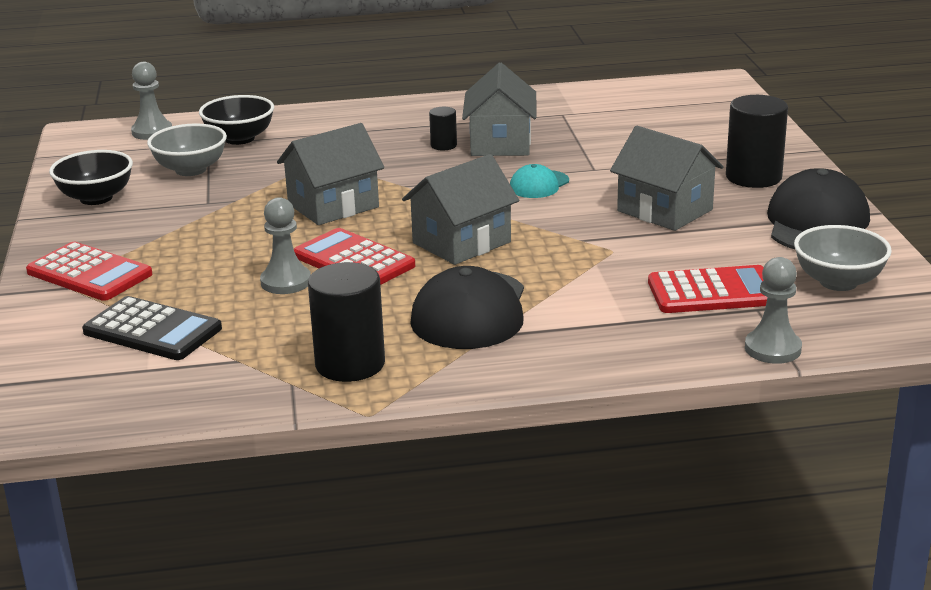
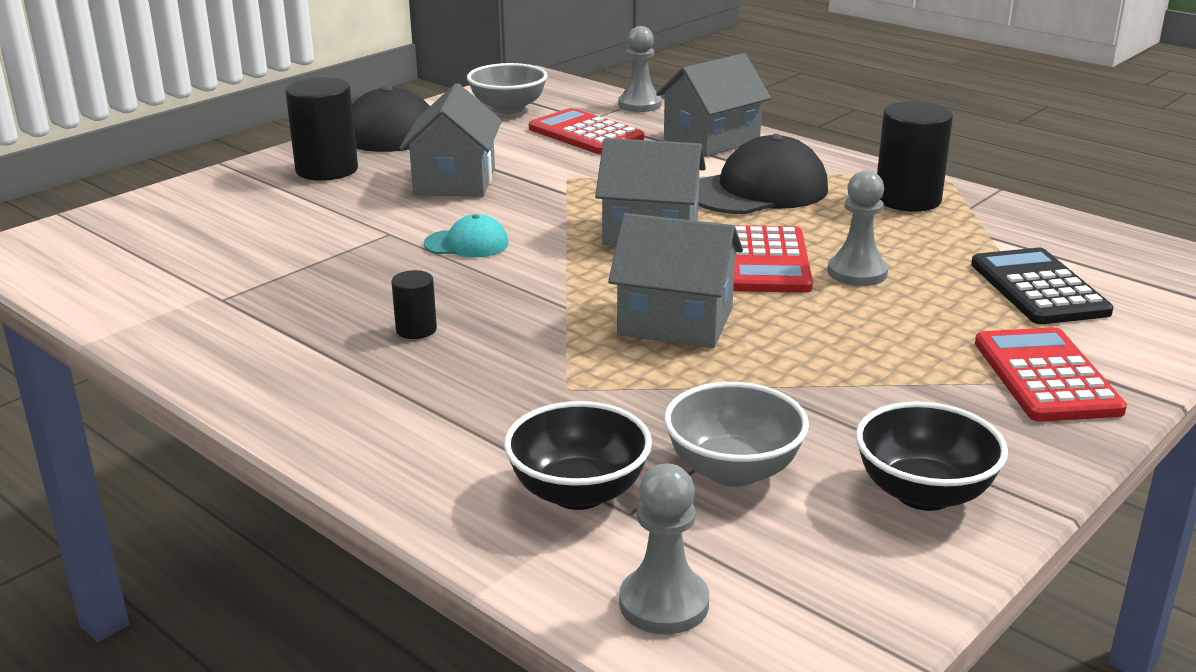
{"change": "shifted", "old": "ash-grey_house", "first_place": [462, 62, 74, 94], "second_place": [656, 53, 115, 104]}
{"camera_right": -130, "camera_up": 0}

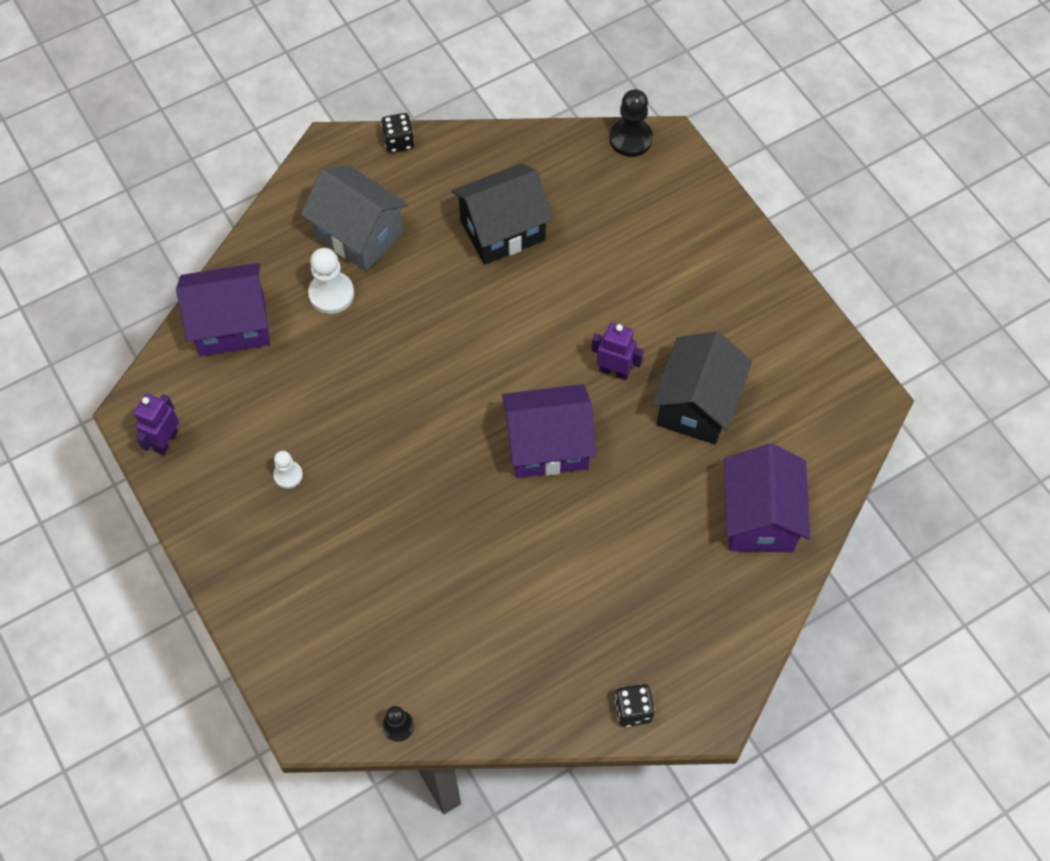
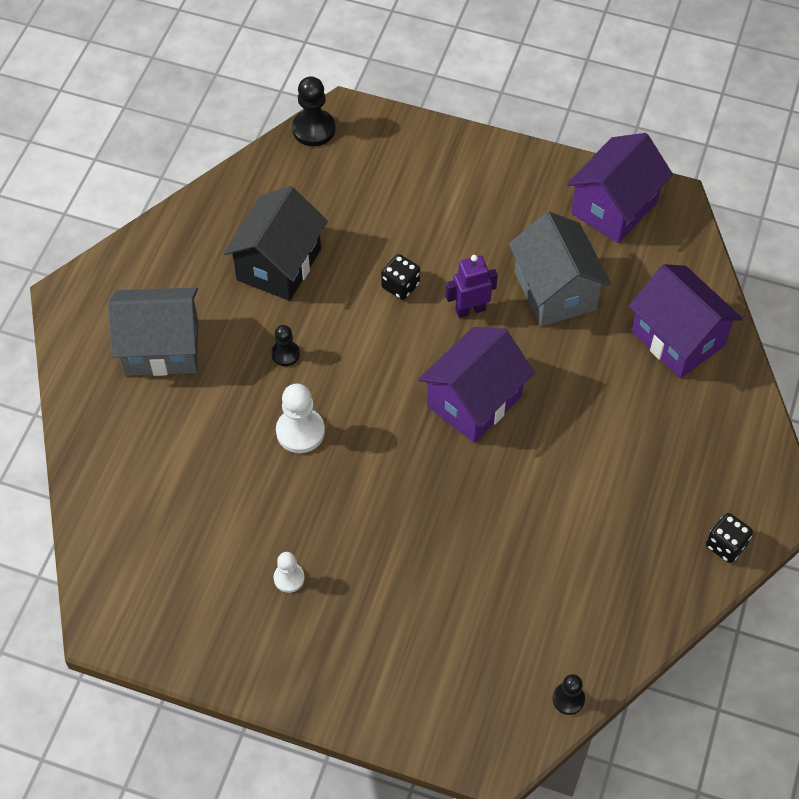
{"change": "shifted", "old": "black_die", "first_place": [381, 113, 34, 40], "second_place": [381, 254, 39, 46]}
{"change": "shifted", "old": "snow-white_game_pawn", "first_place": [308, 248, 46, 66], "second_place": [276, 384, 49, 69]}
{"change": "shifted", "old": "royal_purple_house", "first_place": [176, 263, 94, 93], "second_place": [567, 133, 106, 110]}
{"change": "repainted", "old": "black_house", "new": "ash-grey_house", "first_place": [651, 331, 101, 113], "second_place": [509, 211, 102, 116]}
{"change": "gone", "old": "royal_purple_robot", "first_place": [134, 393, 45, 62]}
{"change": "new", "new": "black_game_pawn", "second_place": [271, 325, 29, 41]}
{"camera_right": -40, "camera_up": -5}

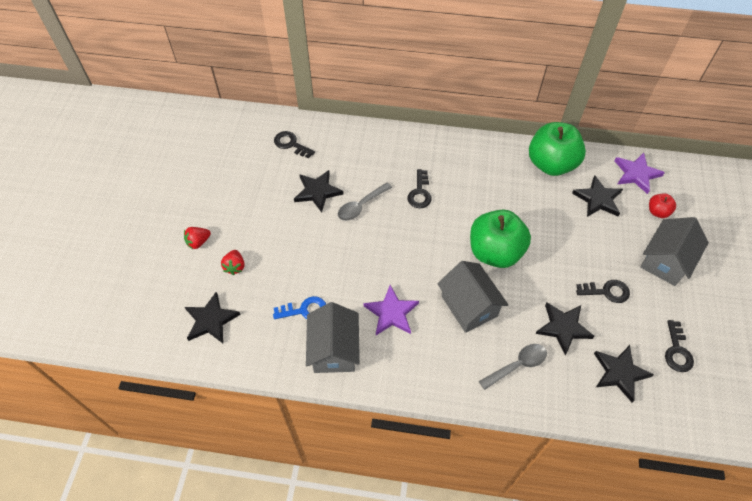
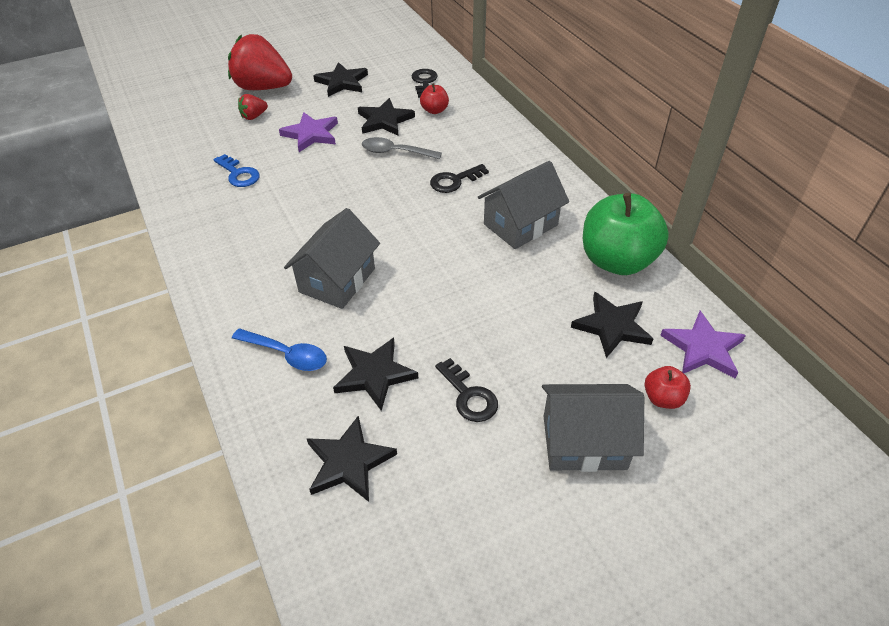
{"change": "gone", "old": "leaf-green_toy_apple", "first_place": [470, 209, 61, 59]}
{"change": "scaled", "old": "scarlet_toy_strawberry", "first_place": [184, 227, 27, 22], "second_place": [228, 34, 64, 56], "factor": 2.25}
{"change": "shifted", "old": "royal_purple_star_shape", "first_place": [364, 285, 55, 50], "second_place": [279, 112, 59, 40]}
{"change": "shifted", "old": "black_star_shape", "first_place": [185, 292, 56, 51], "second_place": [313, 62, 55, 35]}
{"change": "shifted", "old": "ash-grey_house", "first_place": [306, 302, 54, 71], "second_place": [478, 161, 91, 88]}
{"change": "gone", "old": "black_key", "first_place": [665, 320, 29, 52]}
{"change": "repainted", "old": "ash-grey_spoon", "new": "blue_spoon", "first_place": [479, 344, 68, 46], "second_place": [232, 329, 95, 42]}
{"change": "new", "new": "scarlet_toy_apple", "second_place": [420, 83, 29, 31]}
{"camera_right": 55, "camera_up": -10}

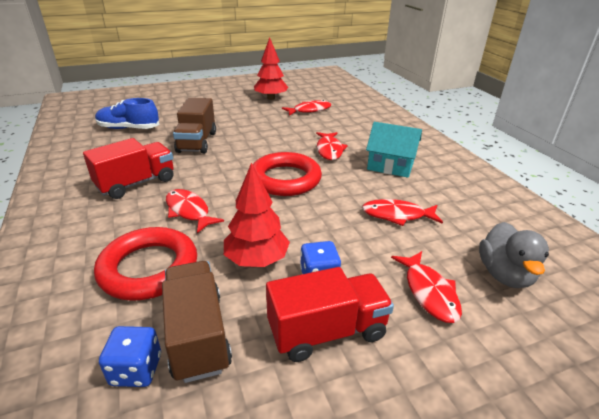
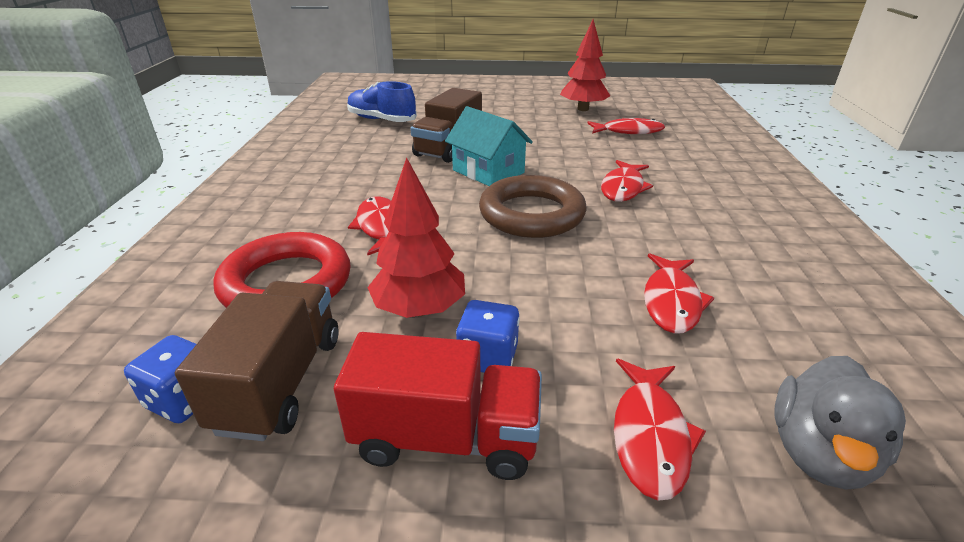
{"change": "shifted", "old": "teal_house", "first_place": [366, 122, 56, 56], "second_place": [445, 106, 88, 80]}
{"change": "gone", "old": "scarlet_lorry", "first_place": [83, 138, 91, 61]}
{"change": "repainted", "old": "scarlet_torus", "new": "dark_brown_torus", "first_place": [252, 152, 70, 44], "second_place": [479, 175, 107, 63]}
{"change": "rotated", "old": "scarlet_toy_fish", "first_place": [362, 199, 81, 27], "second_place": [644, 254, 70, 79], "degrees": -105}
{"camera_right": 25, "camera_up": 0}

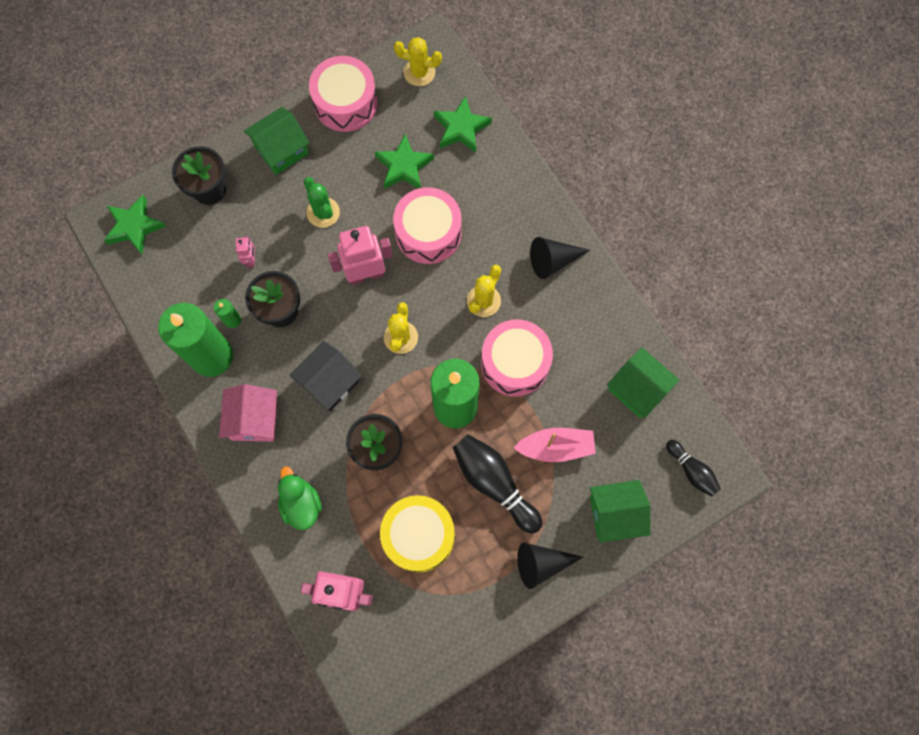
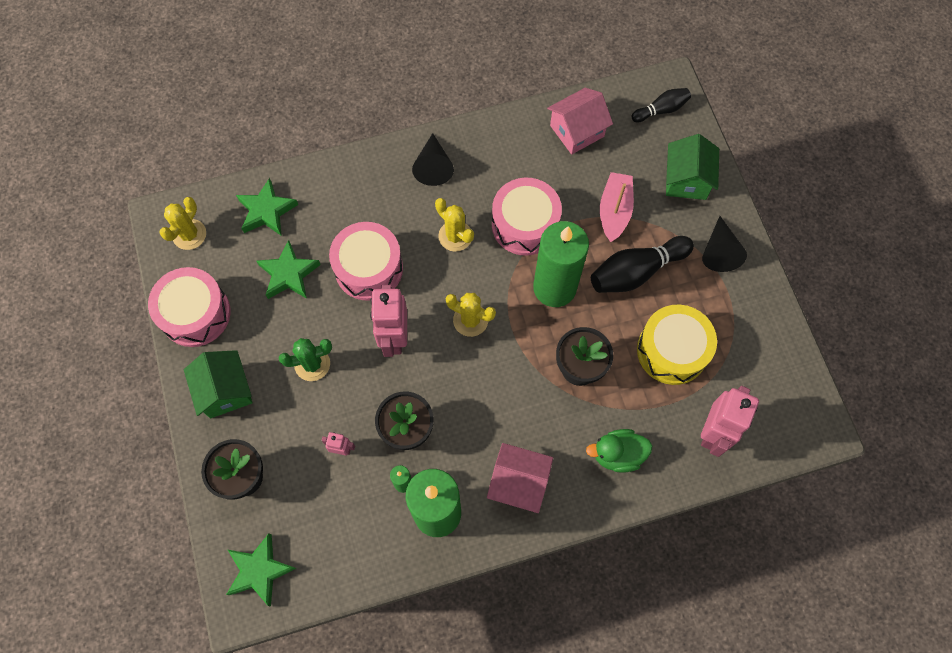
{"change": "gone", "old": "black_house", "first_place": [289, 341, 73, 70]}
{"change": "repainted", "old": "leaf-green_house", "new": "pink_house", "first_place": [607, 348, 72, 70], "second_place": [547, 88, 66, 66]}
{"camera_right": -75, "camera_up": -5}

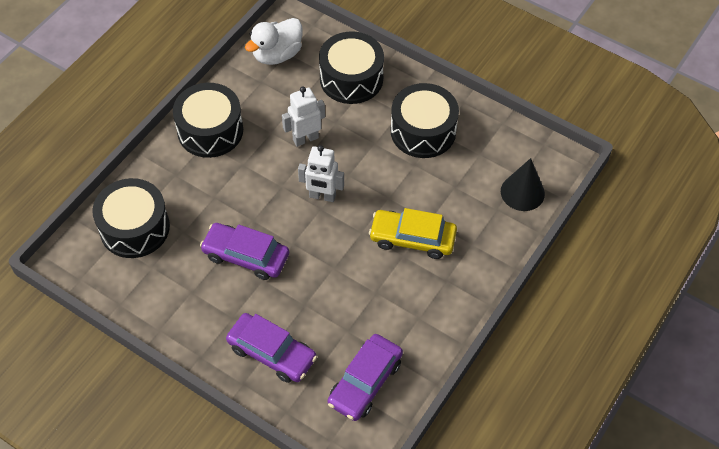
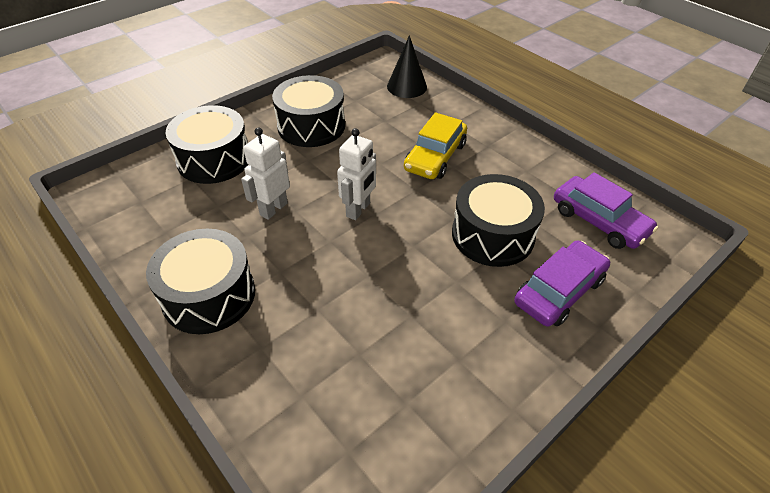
{"change": "gone", "old": "snow-white_rubber_duck", "first_place": [245, 18, 58, 47]}
{"change": "rotated", "old": "snow-white_robot", "first_place": [282, 86, 43, 61], "second_place": [241, 127, 49, 93], "degrees": 45}
{"change": "shifted", "old": "black_drum", "first_place": [92, 178, 78, 80], "second_place": [452, 174, 93, 93]}
{"change": "gone", "old": "royal_purple_automobile", "first_place": [200, 223, 89, 57]}
{"camera_right": -75, "camera_up": -10}

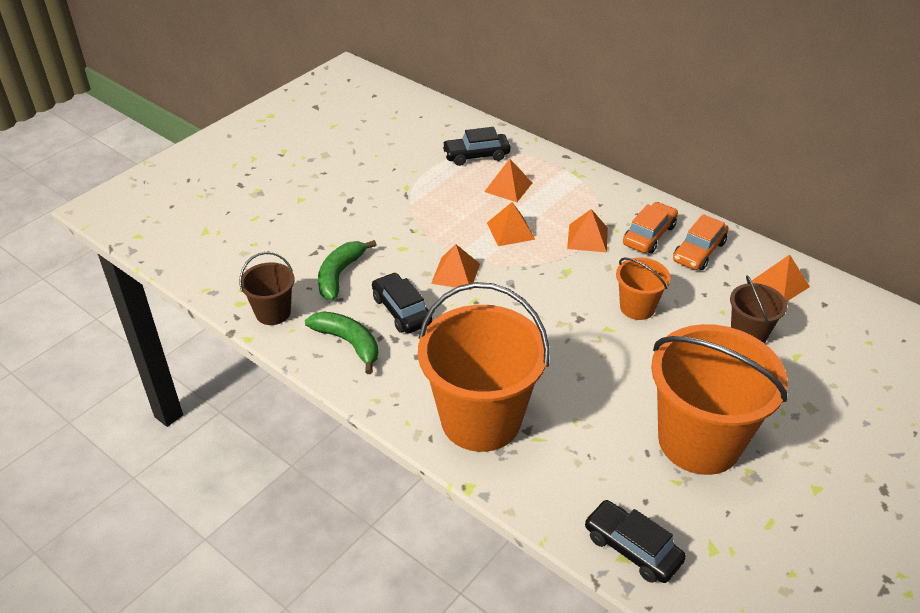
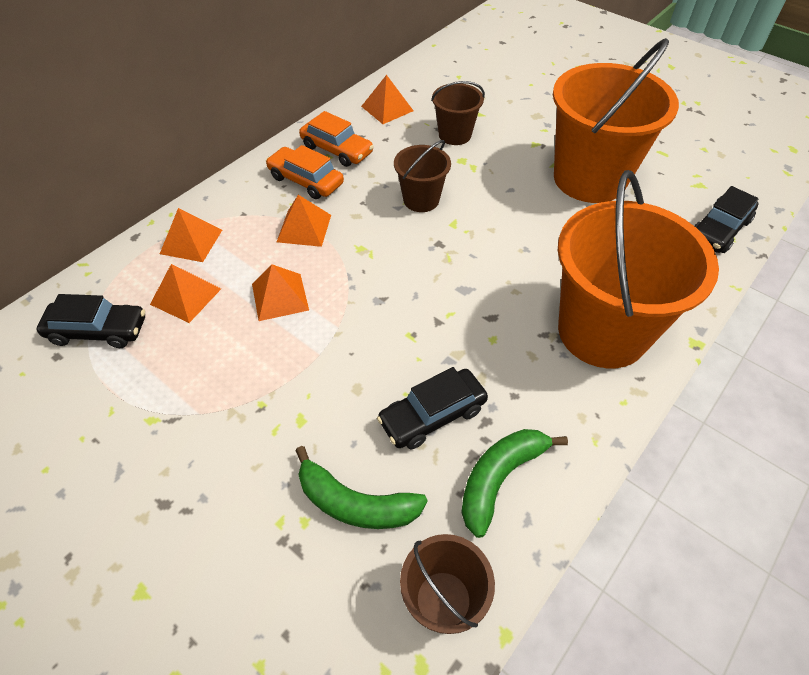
{"change": "rotated", "old": "black_automobile", "first_place": [442, 127, 68, 39], "second_place": [36, 294, 109, 54], "degrees": -75}
{"change": "shifted", "old": "bright_orange_pyramid_shape", "first_place": [431, 244, 49, 46], "second_place": [160, 208, 62, 54]}
{"change": "repainted", "old": "bright_orange_pail", "new": "dark_brown_pail", "first_place": [616, 258, 55, 62], "second_place": [394, 140, 57, 72]}
{"camera_right": -90, "camera_up": 10}

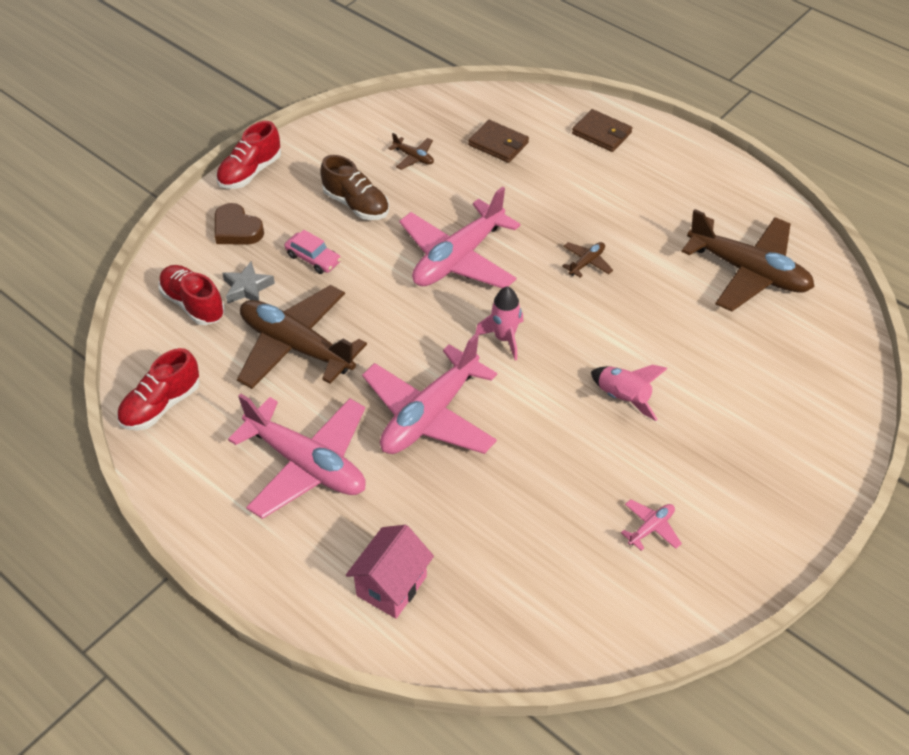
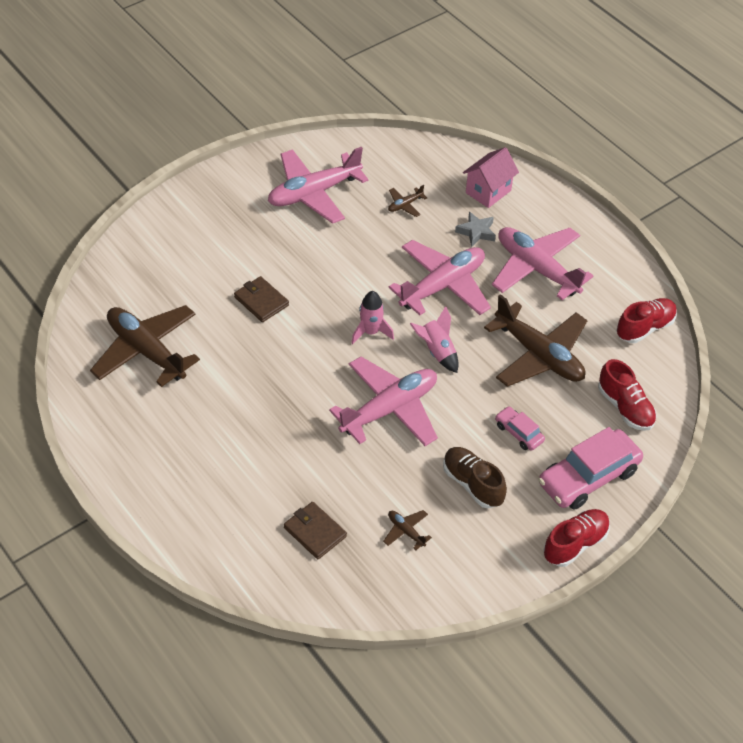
{"change": "shifted", "old": "dark_brown_wallet", "first_place": [572, 109, 60, 43], "second_place": [234, 276, 55, 46]}
{"change": "swapped", "old": "dark_brown_heart_shape", "new": "pink_automobile", "first_place": [215, 203, 49, 42], "second_place": [538, 427, 105, 83]}
{"change": "shifted", "old": "dark_brown_plane", "first_place": [562, 242, 51, 36], "second_place": [388, 185, 39, 32]}
{"change": "shifted", "old": "ash-grey_star_shape", "first_place": [222, 261, 53, 42], "second_place": [455, 212, 41, 35]}
{"change": "shifted", "old": "pink_rocket", "first_place": [591, 365, 77, 56], "second_place": [410, 306, 49, 67]}
{"change": "scaled", "old": "pink_plane", "first_place": [621, 499, 61, 52], "second_place": [268, 147, 101, 77], "factor": 2.43}
{"camera_right": -170, "camera_up": 0}

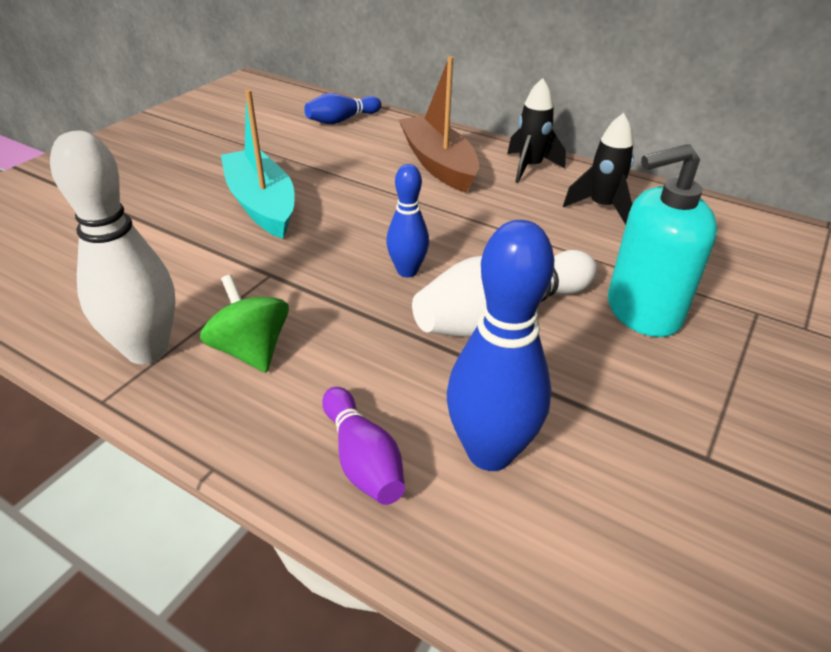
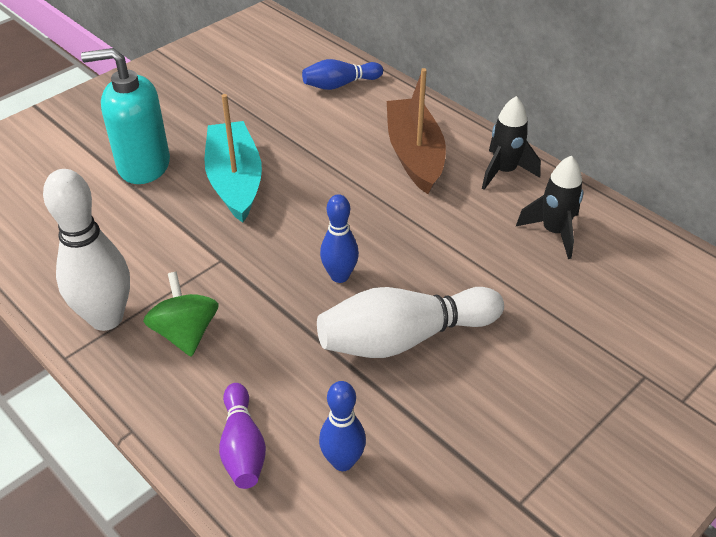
{"change": "shifted", "old": "teal_pump_bottle", "first_place": [608, 144, 109, 193], "second_place": [81, 48, 89, 136]}
{"change": "scaled", "old": "blue_tenpin", "first_place": [447, 220, 107, 251], "second_place": [319, 381, 47, 90], "factor": 0.59}
{"camera_right": 15, "camera_up": 5}

